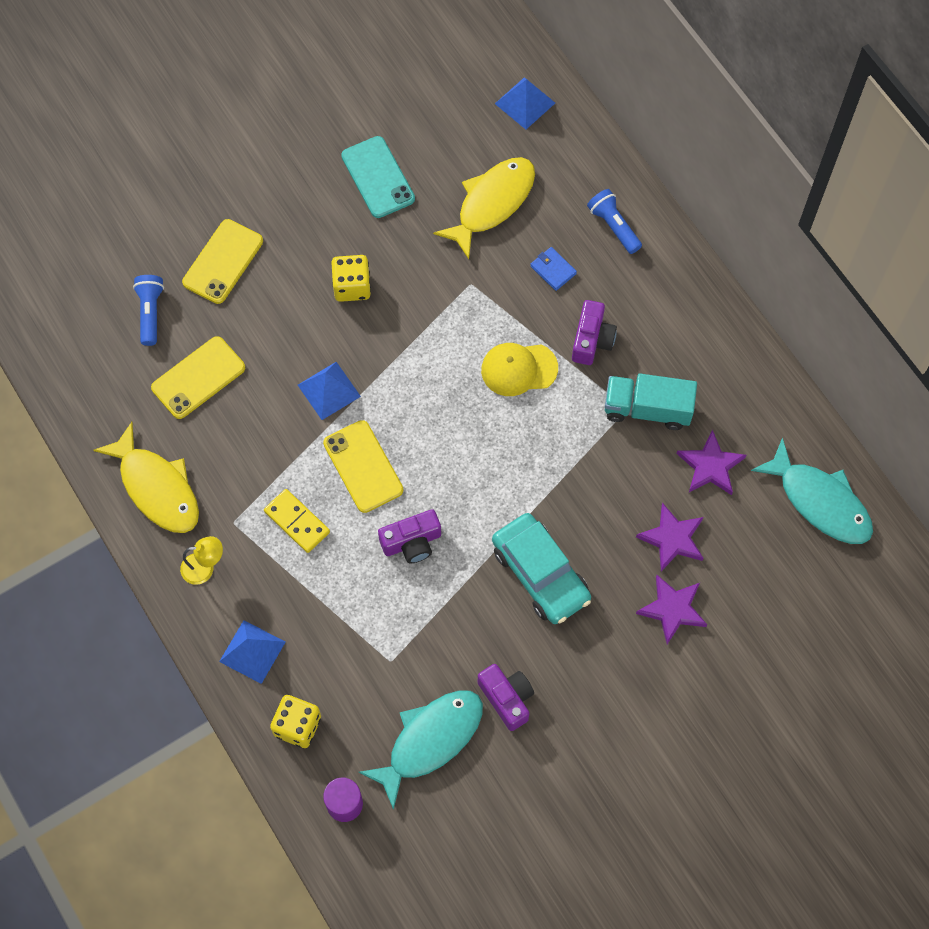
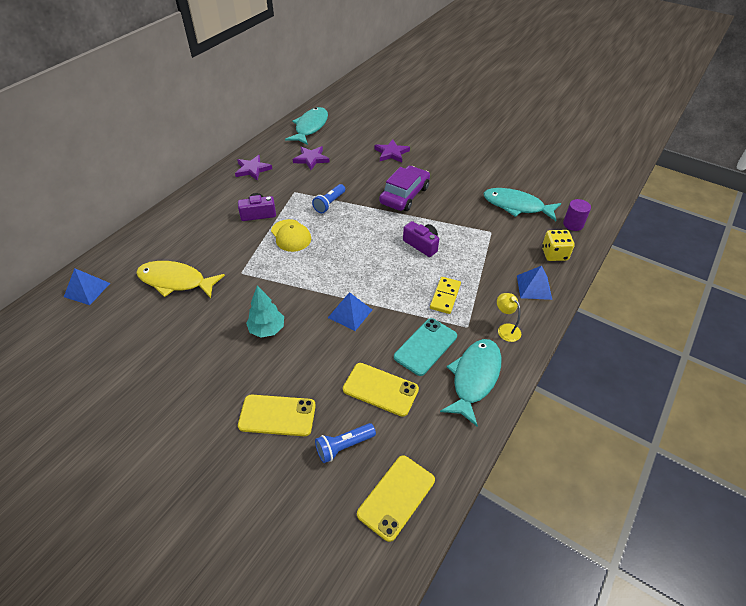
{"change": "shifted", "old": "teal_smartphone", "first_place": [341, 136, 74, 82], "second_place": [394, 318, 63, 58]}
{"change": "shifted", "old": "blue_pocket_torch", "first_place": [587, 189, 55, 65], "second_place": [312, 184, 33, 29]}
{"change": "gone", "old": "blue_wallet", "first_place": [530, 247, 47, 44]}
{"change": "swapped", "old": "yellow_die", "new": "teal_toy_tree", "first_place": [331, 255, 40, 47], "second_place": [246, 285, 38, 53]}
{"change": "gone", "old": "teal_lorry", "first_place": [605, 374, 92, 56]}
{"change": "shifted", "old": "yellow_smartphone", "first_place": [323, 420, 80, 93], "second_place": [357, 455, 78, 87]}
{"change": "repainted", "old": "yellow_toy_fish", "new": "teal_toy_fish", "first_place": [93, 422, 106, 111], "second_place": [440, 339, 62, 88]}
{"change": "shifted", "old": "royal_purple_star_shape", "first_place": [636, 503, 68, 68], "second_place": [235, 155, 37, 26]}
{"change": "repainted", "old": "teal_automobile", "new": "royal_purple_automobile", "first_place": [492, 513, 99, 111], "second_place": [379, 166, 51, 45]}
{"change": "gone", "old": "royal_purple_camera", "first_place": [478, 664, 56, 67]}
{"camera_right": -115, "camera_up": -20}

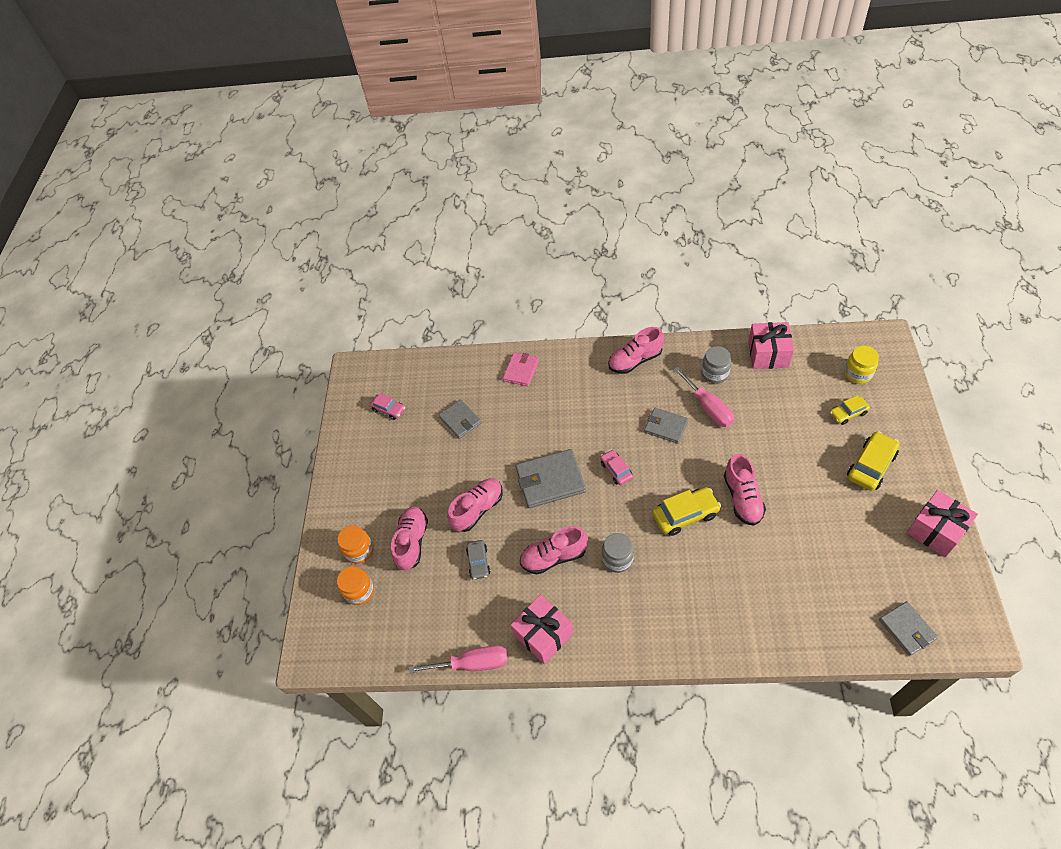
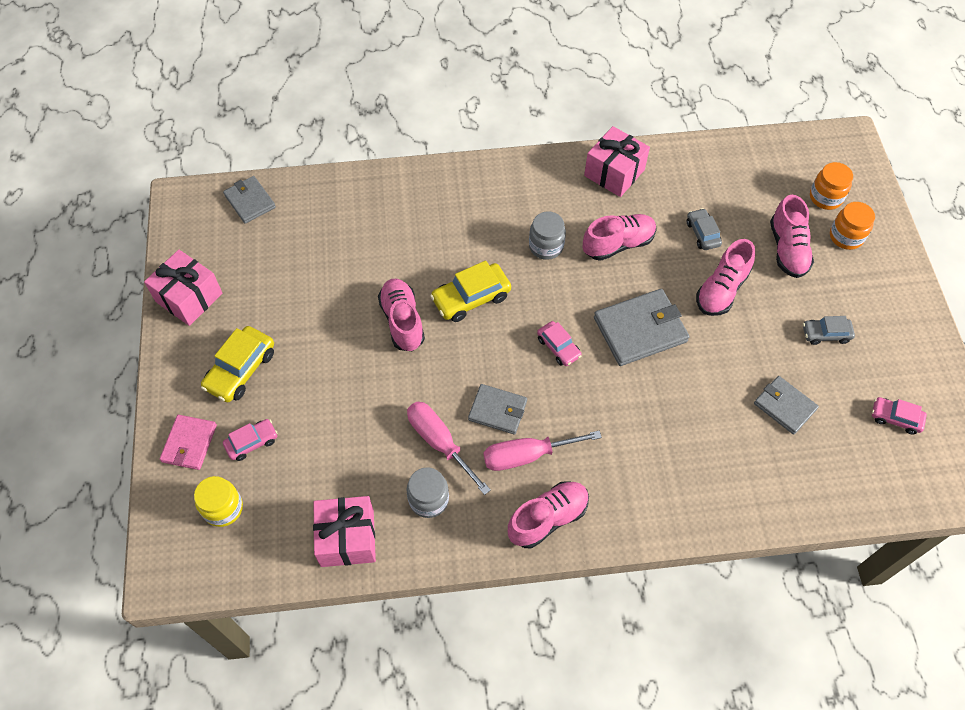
{"change": "shifted", "old": "pink_wallet", "first_place": [503, 352, 36, 34], "second_place": [160, 415, 57, 55]}
{"change": "repainted", "old": "yellow_automobile", "new": "pink_automobile", "first_place": [830, 395, 40, 30], "second_place": [223, 419, 55, 42]}
{"change": "shifted", "old": "pink_flat_screwdriver", "first_place": [409, 645, 99, 28], "second_place": [483, 431, 119, 40]}
{"change": "new", "new": "ash-grey_automobile", "second_place": [803, 316, 52, 29]}
{"camera_right": 165, "camera_up": 5}

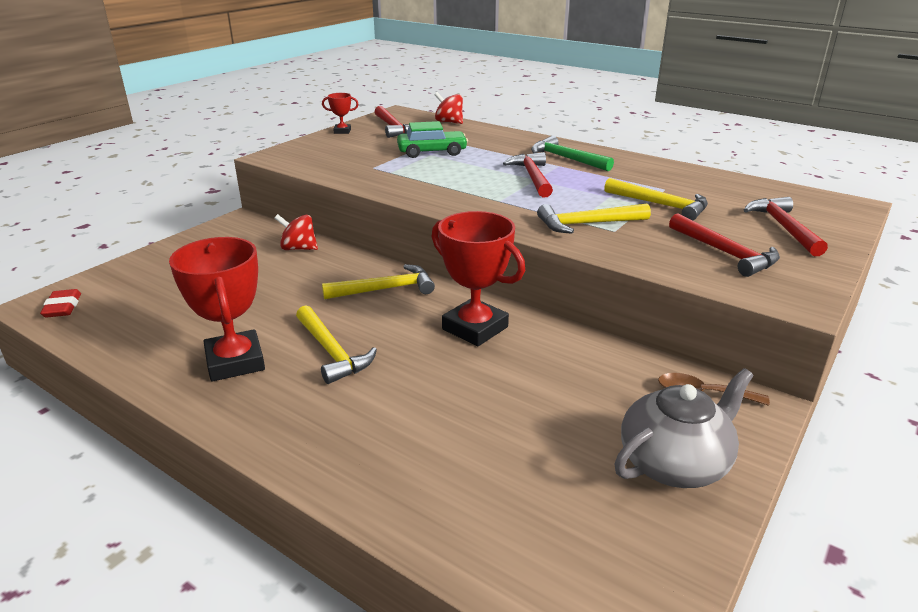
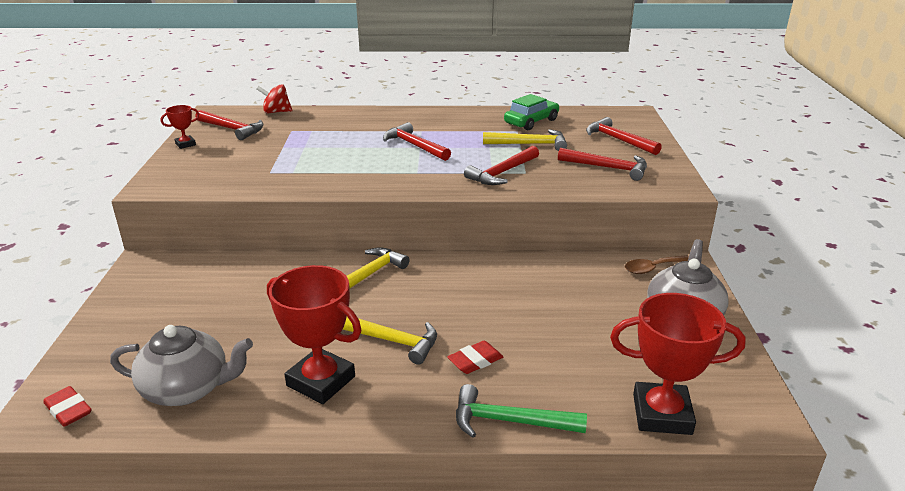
{"change": "shifted", "old": "leaf-green_automobile", "first_place": [397, 121, 71, 37], "second_place": [504, 94, 55, 36]}
{"change": "shifted", "old": "leaf-green_claw_hammer", "first_place": [531, 136, 83, 35], "second_place": [456, 384, 131, 54]}
{"change": "repainted", "old": "yellow_claw_hammer", "new": "scarlet_claw_hammer", "first_place": [537, 204, 114, 30], "second_place": [464, 146, 75, 39]}
{"change": "shifted", "old": "scarlet_award_cup", "first_place": [432, 211, 93, 135], "second_place": [610, 293, 136, 142]}
{"change": "gone", "old": "scarlet_spinning_top", "first_place": [275, 214, 43, 36]}
{"change": "new", "new": "ash-grey_teapot", "second_place": [110, 325, 143, 81]}
{"change": "new", "new": "scarlet_eraser", "second_place": [448, 341, 55, 33]}
{"camera_right": -35, "camera_up": 0}

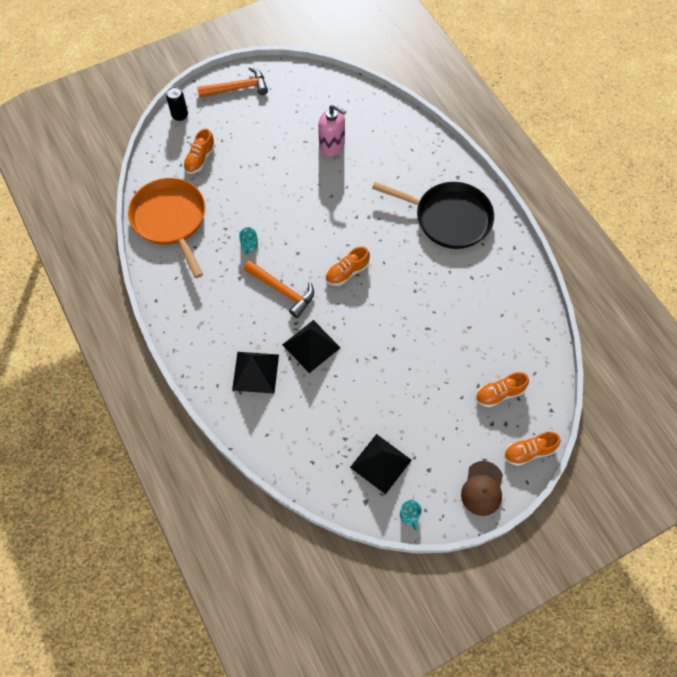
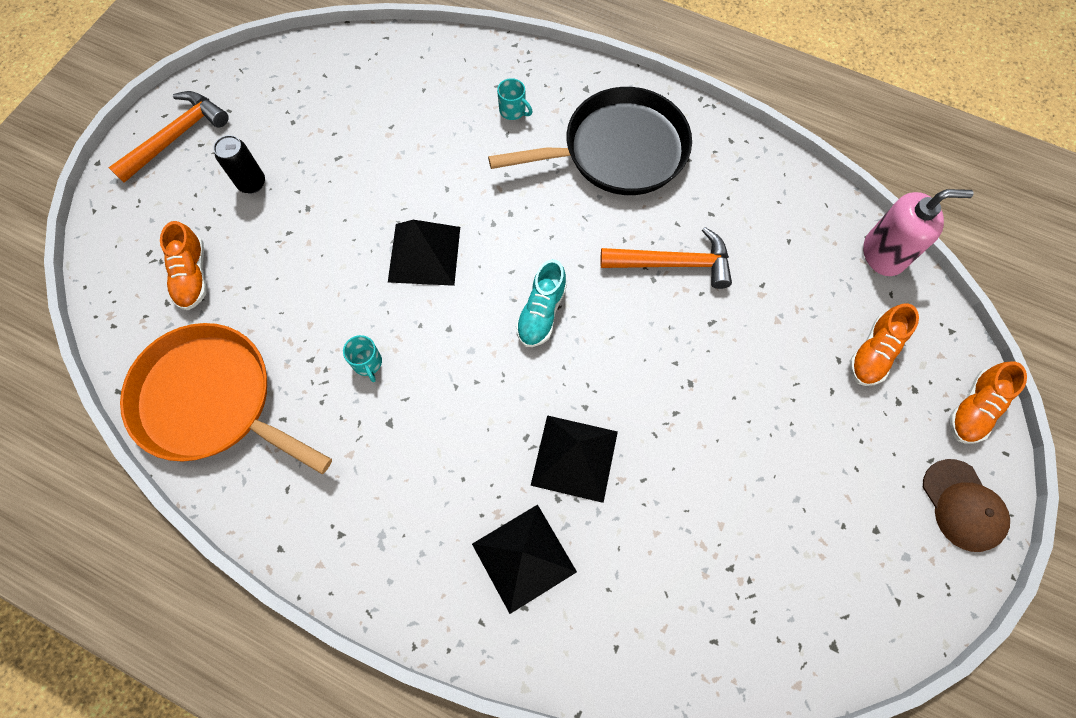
{"change": "shifted", "old": "black_soda_can", "first_place": [166, 87, 22, 34], "second_place": [213, 135, 52, 58]}
{"change": "shifted", "old": "pink_pump_bottle", "first_place": [318, 104, 28, 53], "second_place": [863, 189, 111, 87]}
{"change": "repainted", "old": "bright_orange_lace-up_shoe", "new": "teal_lace-up_shoe", "first_place": [325, 247, 45, 39], "second_place": [516, 259, 51, 88]}
{"change": "shifted", "old": "bright_orange_claw_hammer", "first_place": [244, 261, 70, 57], "second_place": [600, 227, 132, 62]}
{"change": "shifted", "old": "black_pyramid_shape", "first_place": [350, 434, 62, 61], "second_place": [388, 220, 72, 66]}
{"change": "shifted", "old": "teal_coffee_mug", "first_place": [400, 500, 22, 31], "second_place": [497, 78, 35, 42]}
{"camera_right": -35, "camera_up": 5}

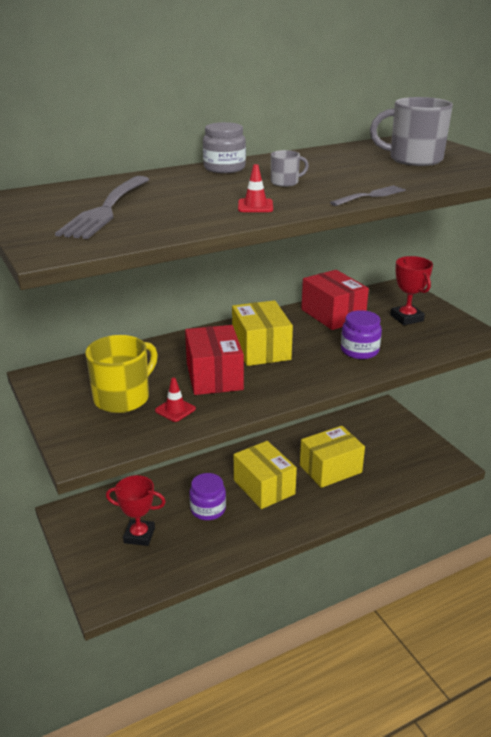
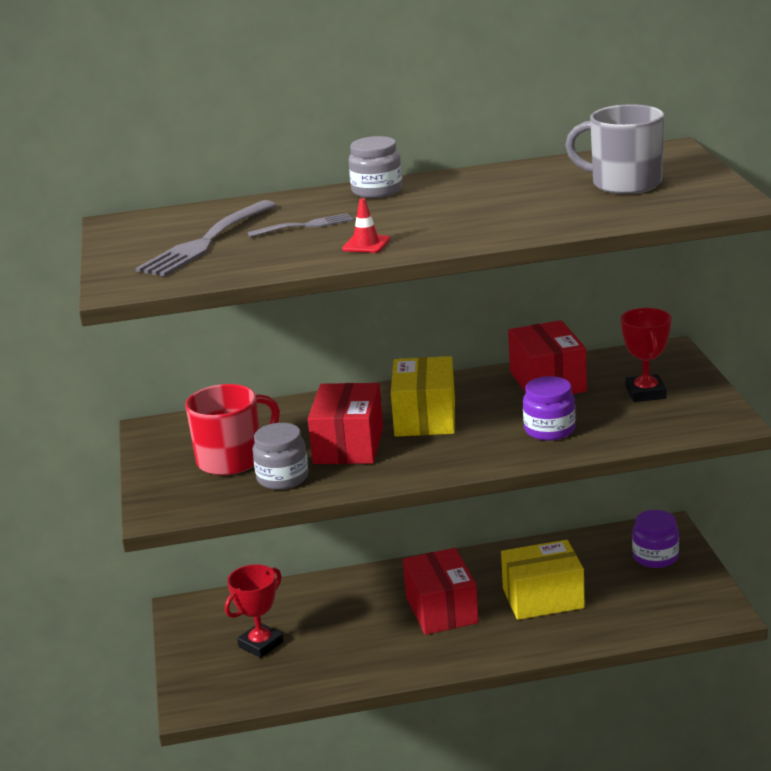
{"change": "gone", "old": "ash-grey_coffee_mug", "first_place": [271, 150, 38, 37]}
{"change": "shifted", "old": "ash-grey_fork", "first_place": [330, 185, 76, 21], "second_place": [247, 213, 106, 24]}
{"change": "repainted", "old": "yellow_coffee_mug", "new": "scarlet_coffee_mug", "first_place": [85, 335, 73, 78], "second_place": [185, 384, 95, 92]}
{"change": "swapped", "old": "scarlet_road_cone", "new": "ash-grey_jar", "first_place": [155, 377, 41, 45], "second_place": [252, 423, 56, 67]}
{"change": "repainted", "old": "yellow_package", "new": "scarlet_package", "first_place": [234, 441, 63, 68], "second_place": [403, 548, 76, 87]}
{"change": "shifted", "old": "royal_purple_jar", "first_place": [189, 473, 37, 47], "second_place": [632, 510, 47, 58]}
{"change": "rotated", "old": "scarlet_award_cup", "first_place": [106, 475, 60, 71], "second_place": [225, 564, 58, 94], "degrees": -75}
{"camera_right": 20, "camera_up": -5}

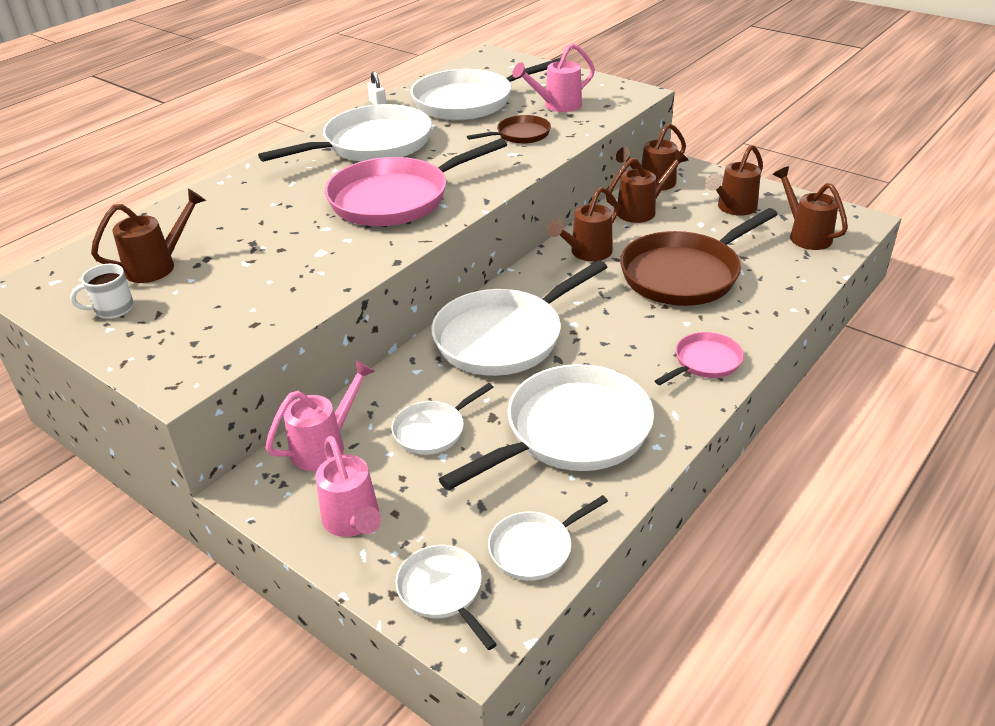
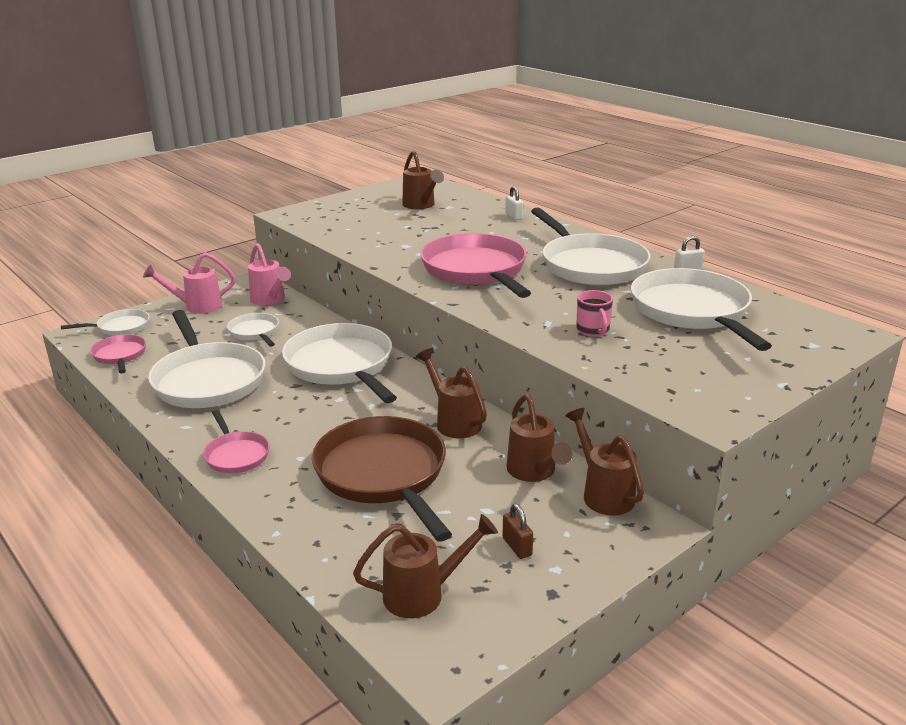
{"change": "gone", "old": "pink_watering_can", "first_place": [512, 43, 83, 69]}
{"change": "swapped", "old": "dark_brown_pan", "new": "pink_coffee_mug", "first_place": [467, 115, 84, 29], "second_place": [576, 290, 37, 47]}
{"change": "swapped", "old": "dark_brown_watering_can", "new": "dark_brown_padlock", "first_place": [705, 145, 58, 71], "second_place": [503, 504, 30, 55]}
{"change": "gone", "old": "snow-white_coffee_mug", "first_place": [70, 264, 64, 55]}
{"change": "repainted", "old": "snow-white_pan", "new": "pink_pan", "first_place": [488, 495, 120, 85], "second_place": [90, 334, 56, 39]}
{"change": "new", "new": "snow-white_padlock", "second_place": [505, 186, 18, 34]}
{"camera_right": 100, "camera_up": -10}

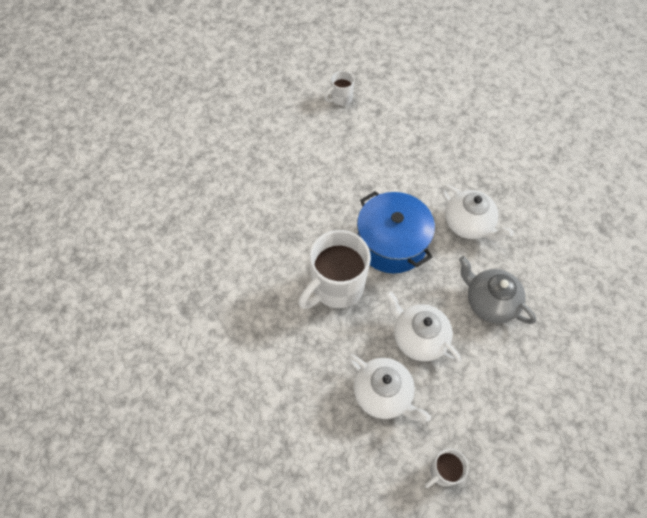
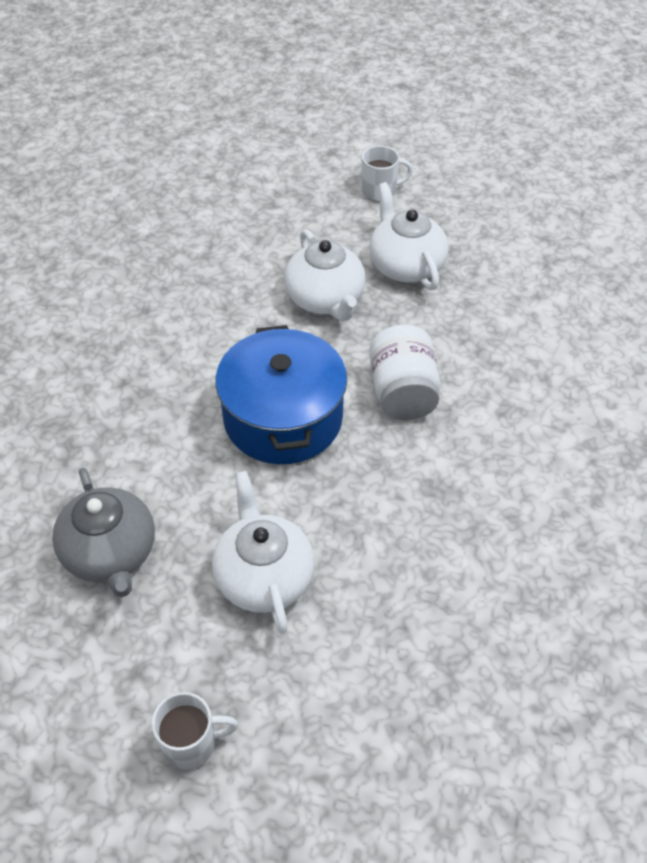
{"change": "shifted", "old": "snow-white_teapot", "first_place": [441, 185, 73, 56], "second_place": [212, 471, 103, 163]}
{"change": "swapped", "old": "snow-white_coffee_mug", "new": "snow-white_jar", "first_place": [299, 230, 72, 79], "second_place": [369, 325, 72, 95]}
{"change": "shifted", "old": "ash-grey_teapot", "first_place": [459, 256, 77, 68], "second_place": [52, 468, 103, 129]}
{"camera_right": -155, "camera_up": -10}

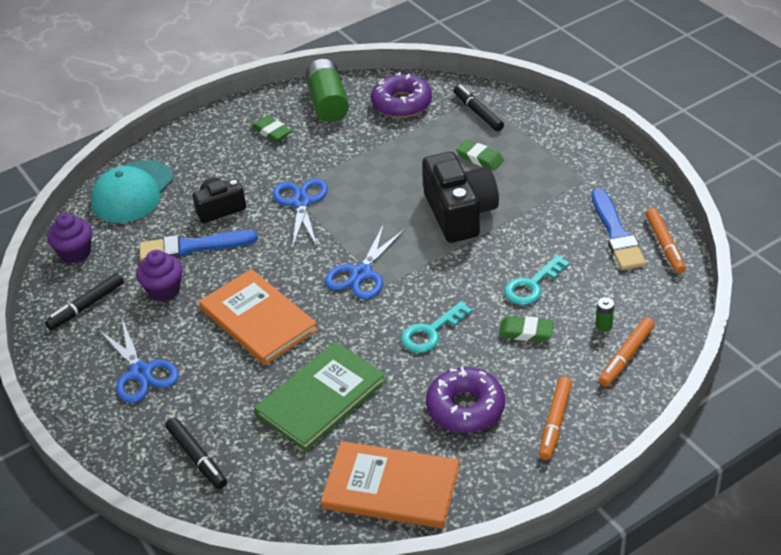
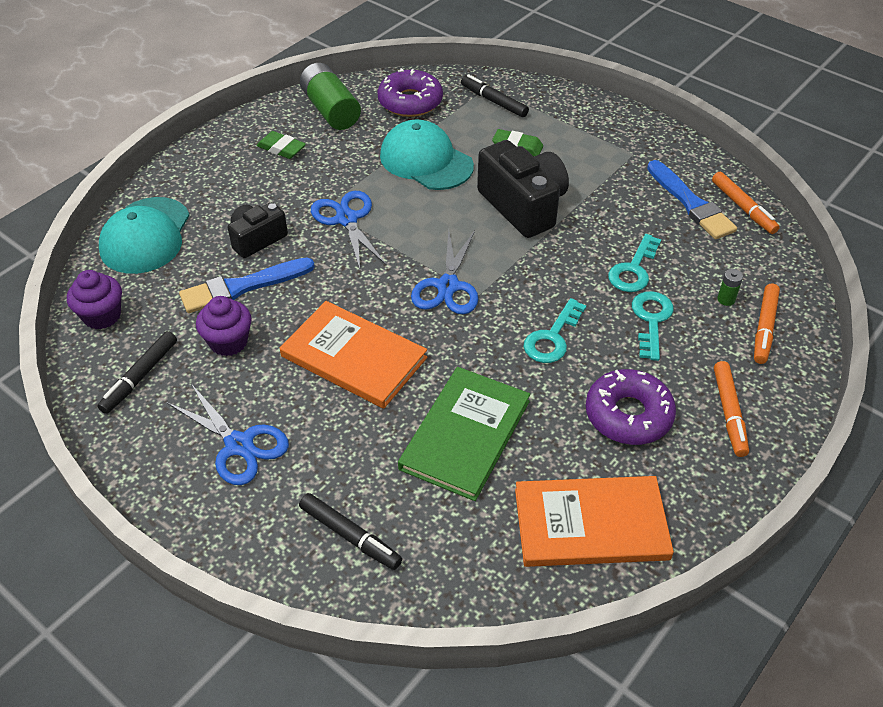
{"change": "swapped", "old": "leaf-green_eraser", "new": "teal_key", "first_place": [499, 316, 55, 26], "second_place": [632, 291, 42, 70]}
{"change": "new", "new": "teal_cap", "second_place": [380, 120, 94, 70]}
{"camera_right": -20, "camera_up": 5}

